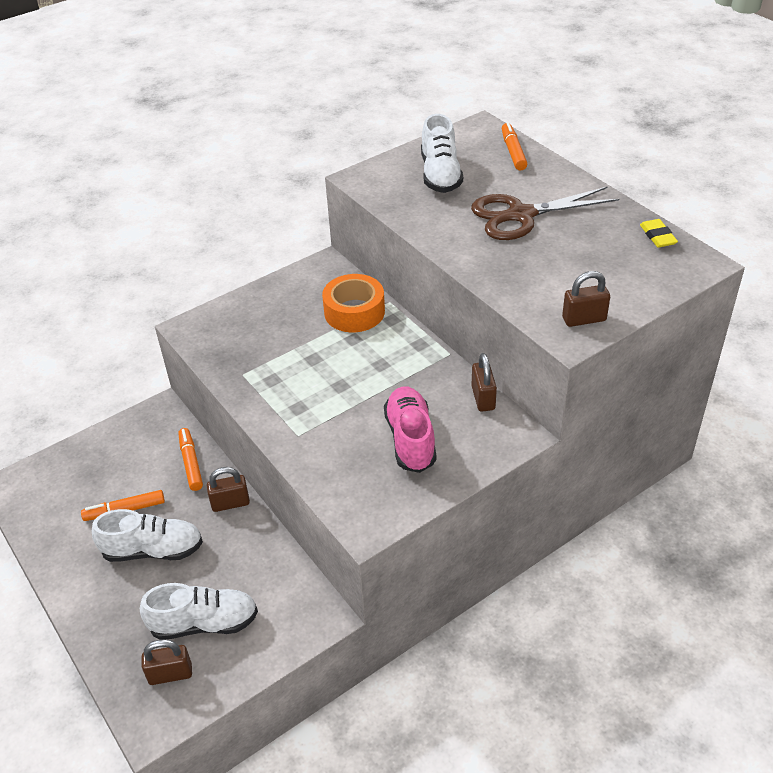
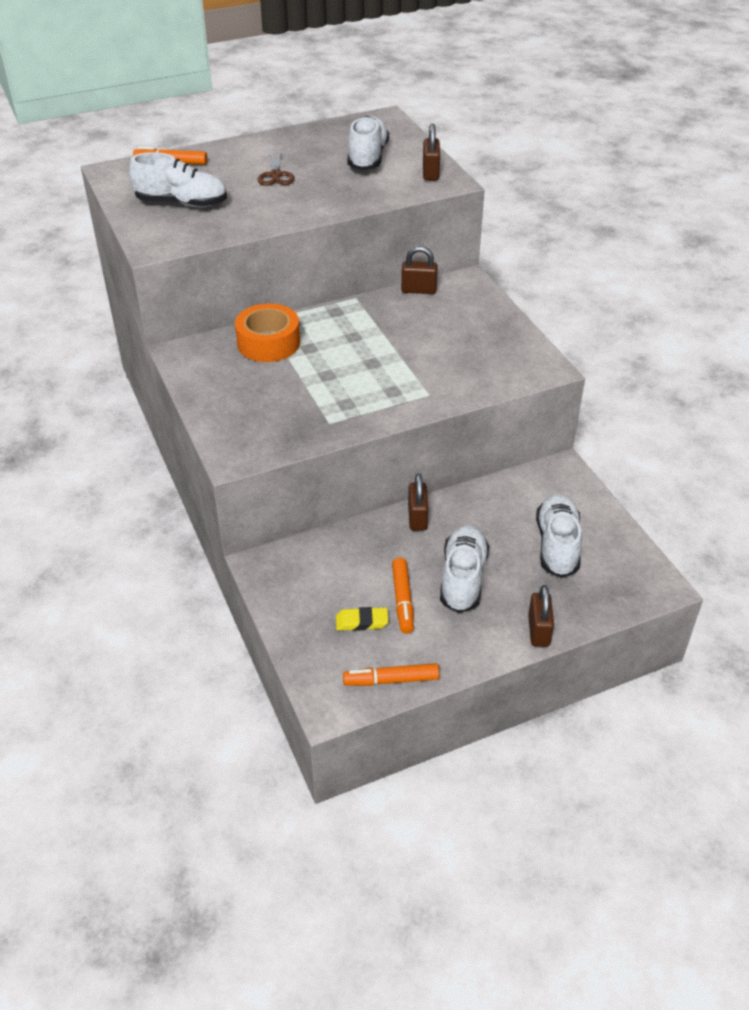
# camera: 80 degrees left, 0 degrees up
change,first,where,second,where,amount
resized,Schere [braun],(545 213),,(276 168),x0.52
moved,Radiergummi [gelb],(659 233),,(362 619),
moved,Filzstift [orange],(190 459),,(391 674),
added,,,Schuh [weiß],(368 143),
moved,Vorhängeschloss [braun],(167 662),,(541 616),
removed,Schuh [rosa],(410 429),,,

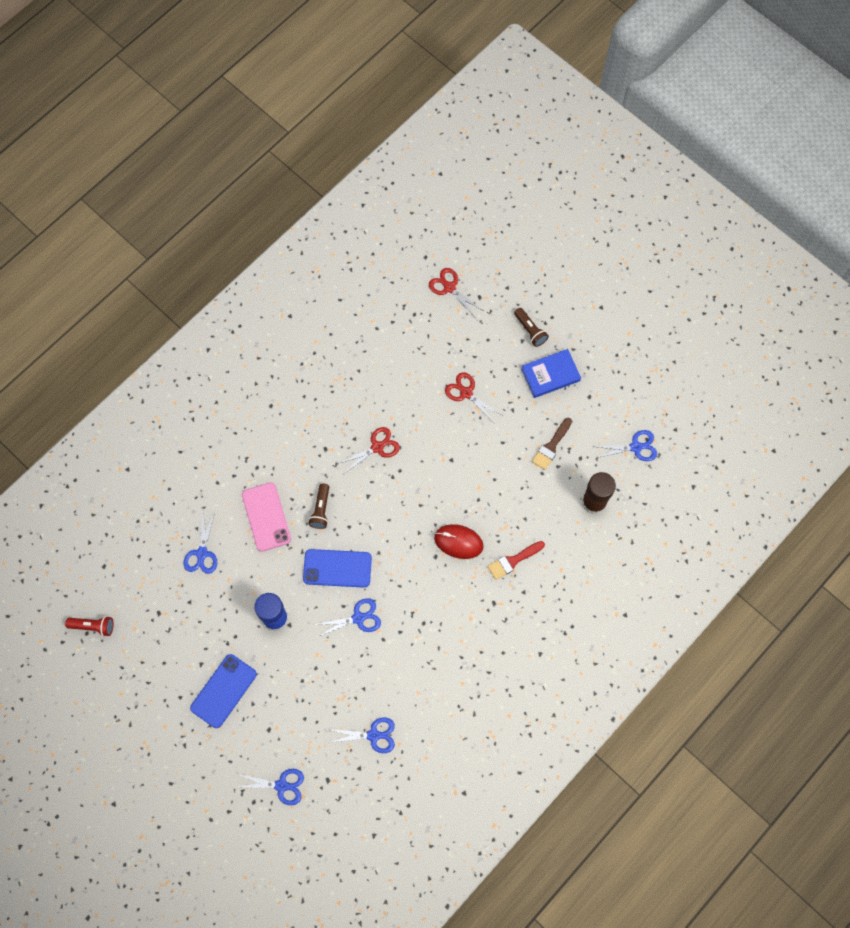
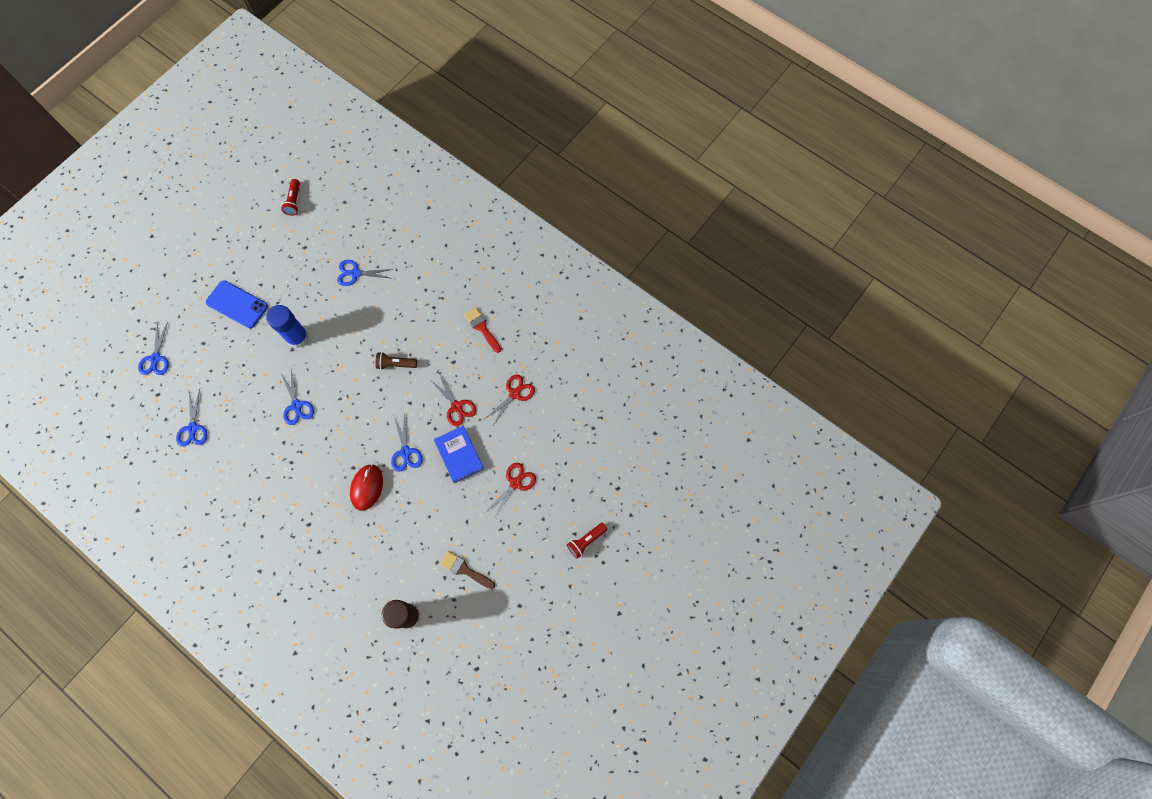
# camera: 85 degrees right, 0 degrees up
change,first,where,second,where,amount
moved,Schere [blau],(624 445),,(406 442),
moved,Buch [blau],(551 373),,(459 454),
moved,Pinsel [rot],(516 560),,(482 330),
moved,Schere [rot],(455 292),,(510 401),
recoloured,Taschenlampe [braun],(531 327),Taschenlampe [rot],(587 541),
removed,Handy [rosa],(266 517),,,
removed,Handy [blau],(337 568),,,

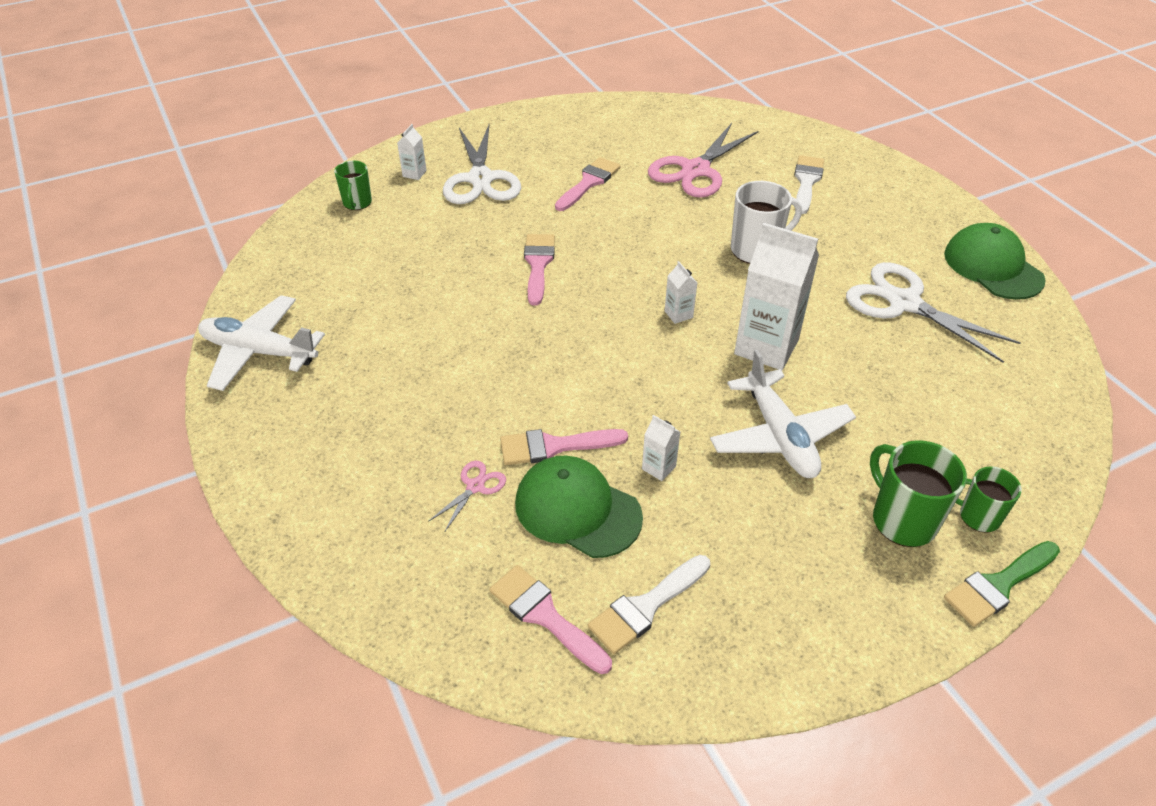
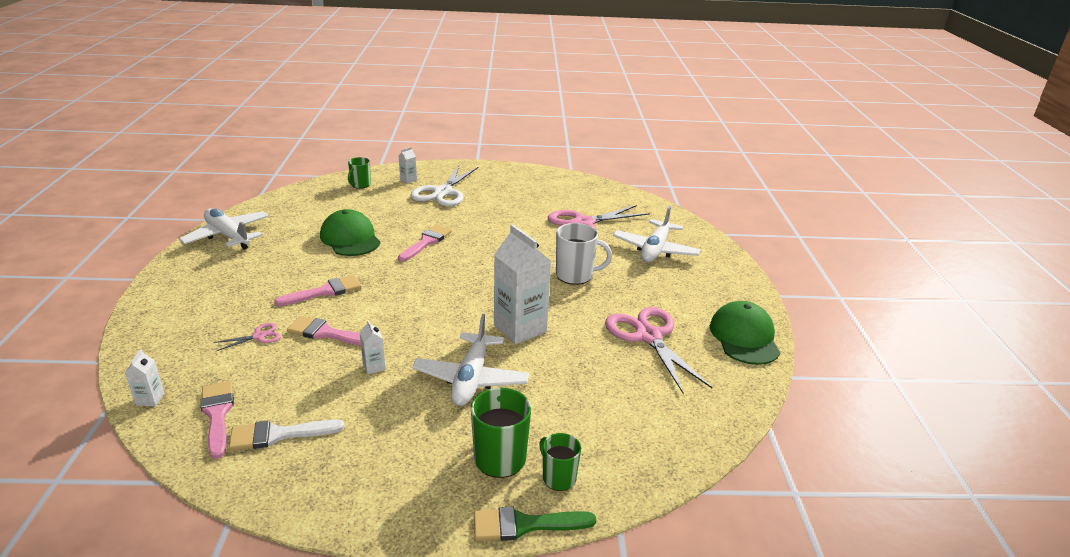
# camera: 25 degrees right, 15 degrees down
change,first,where,second,where,amount
moved,Getränkekarton [weiß],(681 292),,(144 377),
moved,Pinsel [rosa],(587 184),,(318 290),
moved,Kappe [grün],(579 506),,(350 232),
recoloured,Schere [weiß],(933 312),Schere [rosa],(658 350),
replaced,Pinsel [weiß],(809 184),Flugzeug [weiß],(657 234),

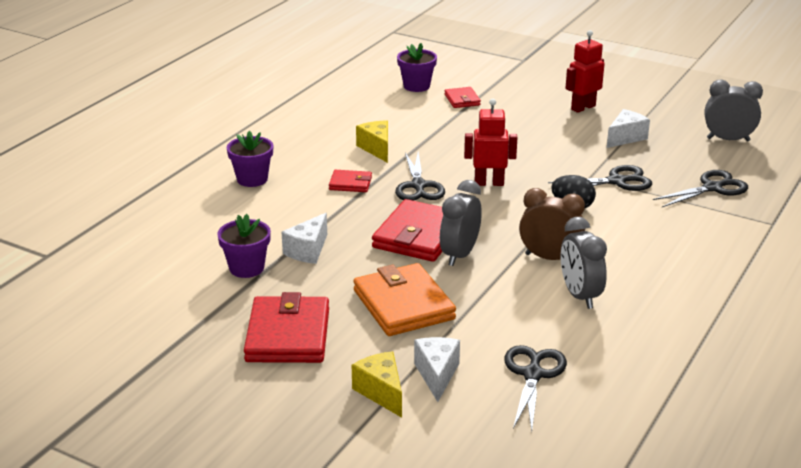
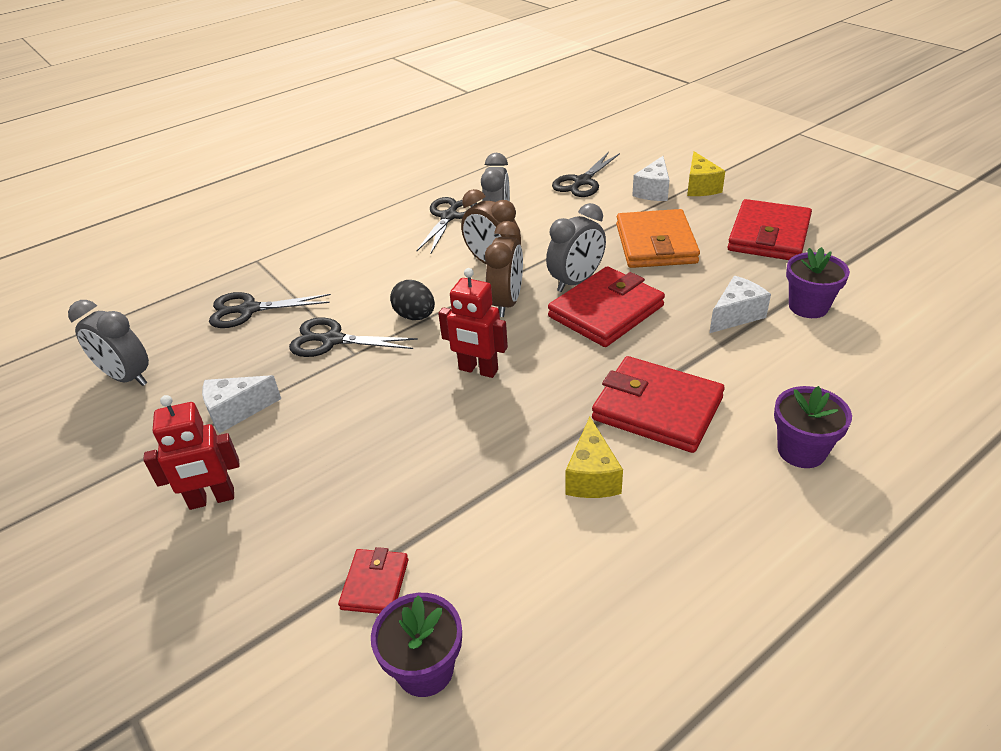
# camera: 155 degrees left, 10 degrees up
change,first,where,second,where,amount
moved,Schere [schwarz],(420 176),,(446 226),
added,,,Wecker [braun],(504 269),
resized,Geldbörse [rot],(350 181),,(658 404),x1.96

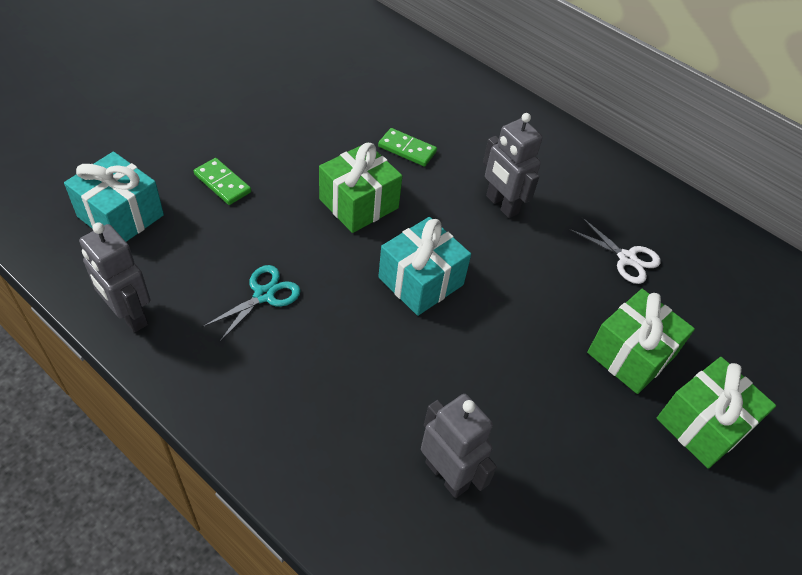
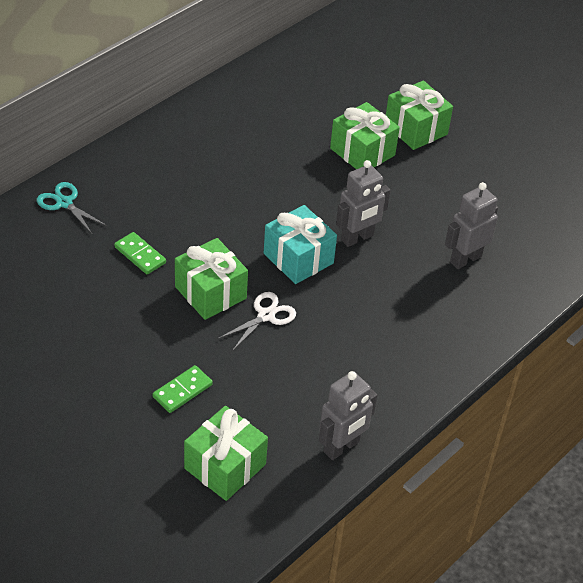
# camera: 85 degrees left, 5 degrees down
change,first,where,second,where,amount
moved,Schere [türkis],(251 304),,(72 208),
turned,Dominostein [grün],(407 147),,(140 253),75 degrees counterclockwise
recoloured,Geschenk [türkis],(114 196),Geschenk [grün],(226 453),
moved,Schere [weiß],(615 250),,(257 321),
moved,Roboter [grau],(513 165),,(363 203),

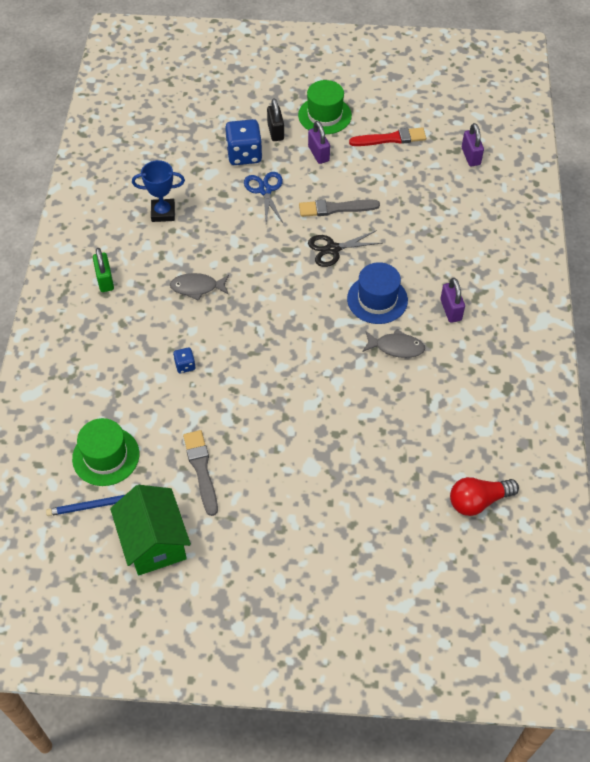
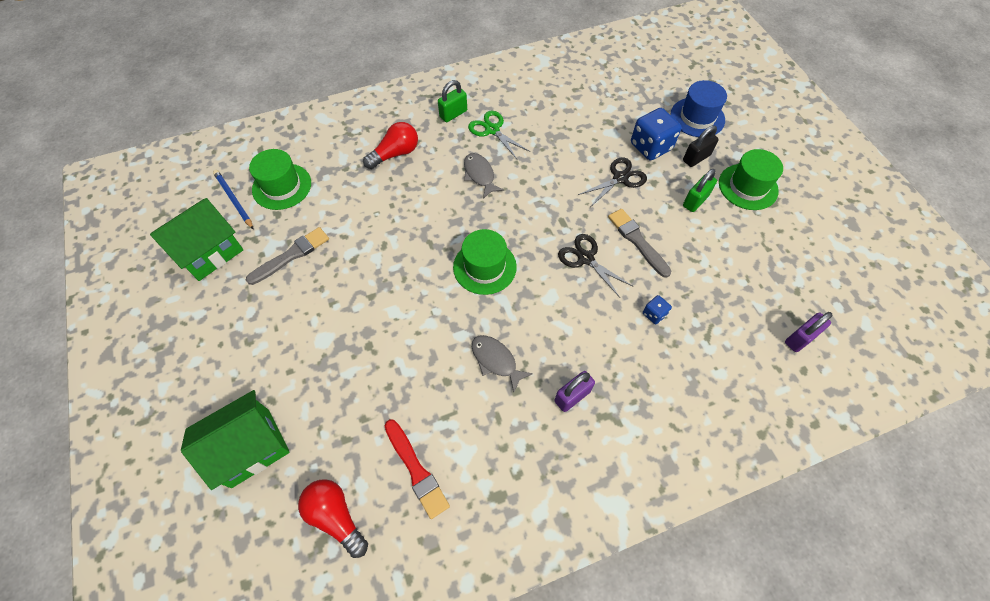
# camera: 65 degrees right, 5 degrees up
change,first,where,second,where,amount
added,,,Haus [grün],(235 440),
added,,,Glühbirne [rot],(390 145),
moved,Pinsel [rot],(387 136),,(417 469),
added,,,Hut [grün],(485 262),
added,,,Schere [grün],(499 135),
turned,Fisch [grau],(393 343),,(502 363),150 degrees clockwise
recoloured,Schere [blau],(264 198),Schere [schwarz],(612 182),
moved,Spielwürfel [blau],(184 360),,(657 309),
moved,Hut [blau],(377 293),,(698 108),
recoloured,Vorhängeschloss [lila],(319 142),Vorhängeschloss [grün],(700 190),
removed,Pokal [blau],(158 191),,,

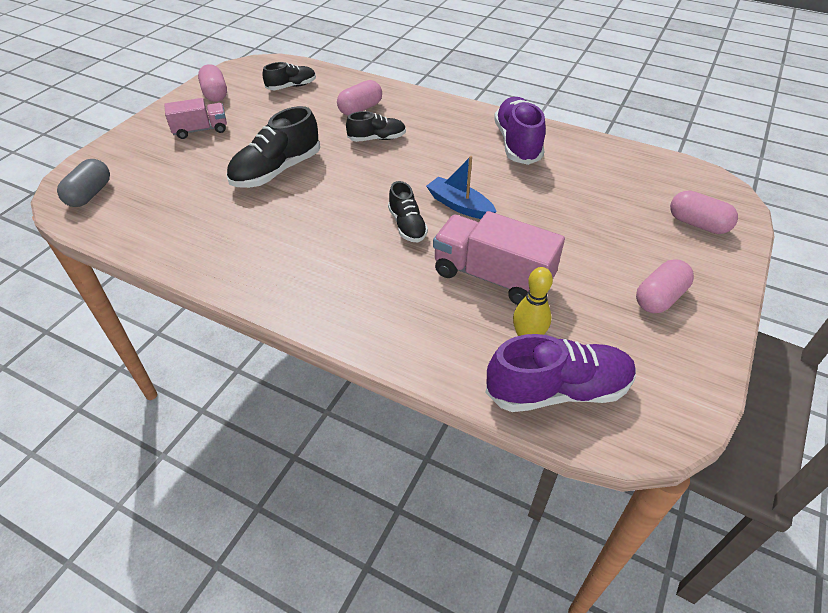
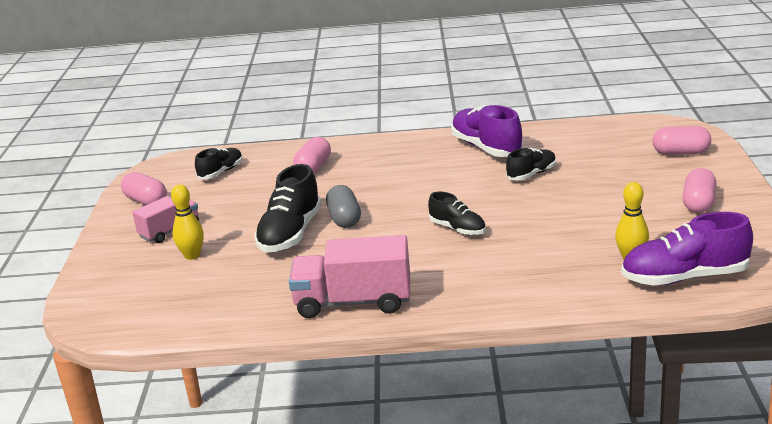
# camera: 25 degrees left, 20 degrees down
change,first,where,second,where,amount
added,,,Bowlingkegel [gelb],(187 222),
moved,Lastwagen [rosa],(499 258),,(349 276),
moved,Kapsel [grau],(83 183),,(343 206),
moved,Schuh [schwarz],(376 126),,(531 164),
turned,Schuh [lila],(560 373),,(687 249),150 degrees counterclockwise
removed,Boot [blau],(461 187),,,

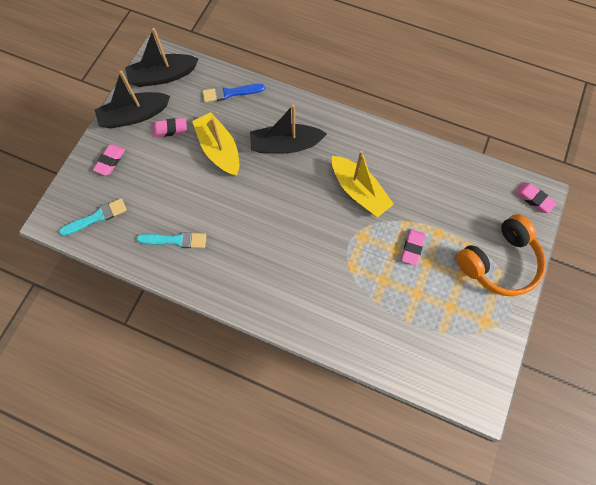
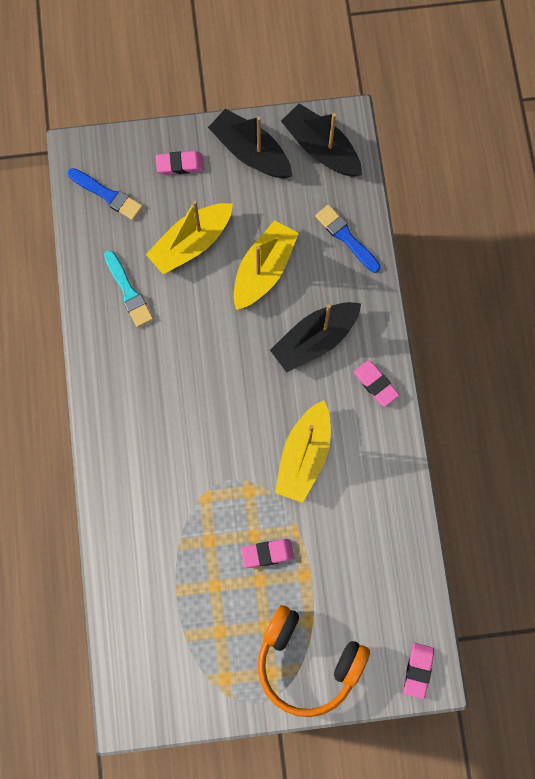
# camera: 60 degrees right, 5 degrees up
change,first,where,second,where,amount
recoloured,Pinsel [türkis],(93 217),Pinsel [blau],(105 194),
added,,,Boot [gelb],(189 237),
turned,Boot [schwarz],(288 128),,(315 337),90 degrees counterclockwise
moved,Radiergummi [rosa],(169 127),,(376 384),

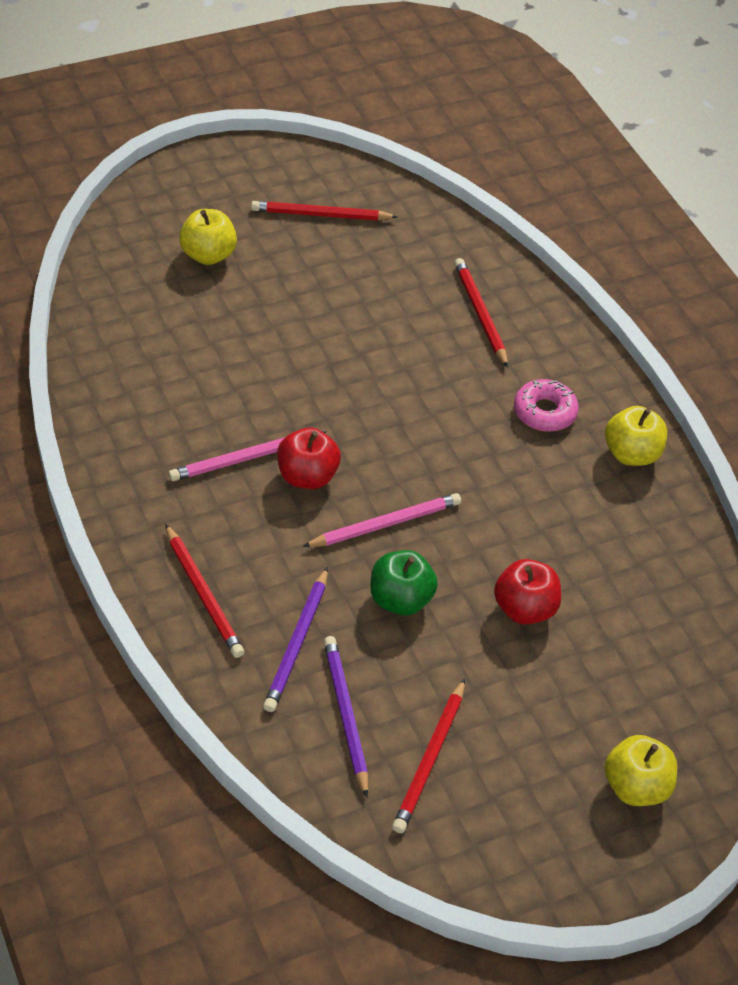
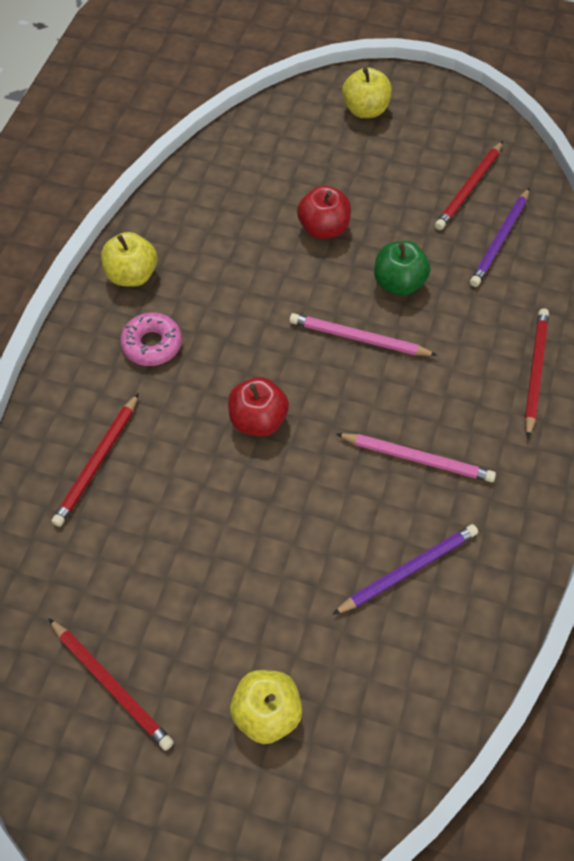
# camera: 135 degrees left, 10 degrees up
change,first,where,second,where,amount
moved,Apfel [rot],(309 458),,(258 406),
moved,Bleistift [lila],(295 639),,(405 569),
turned,Bleistift [rot],(428 755),,(469 185),150 degrees clockwise

